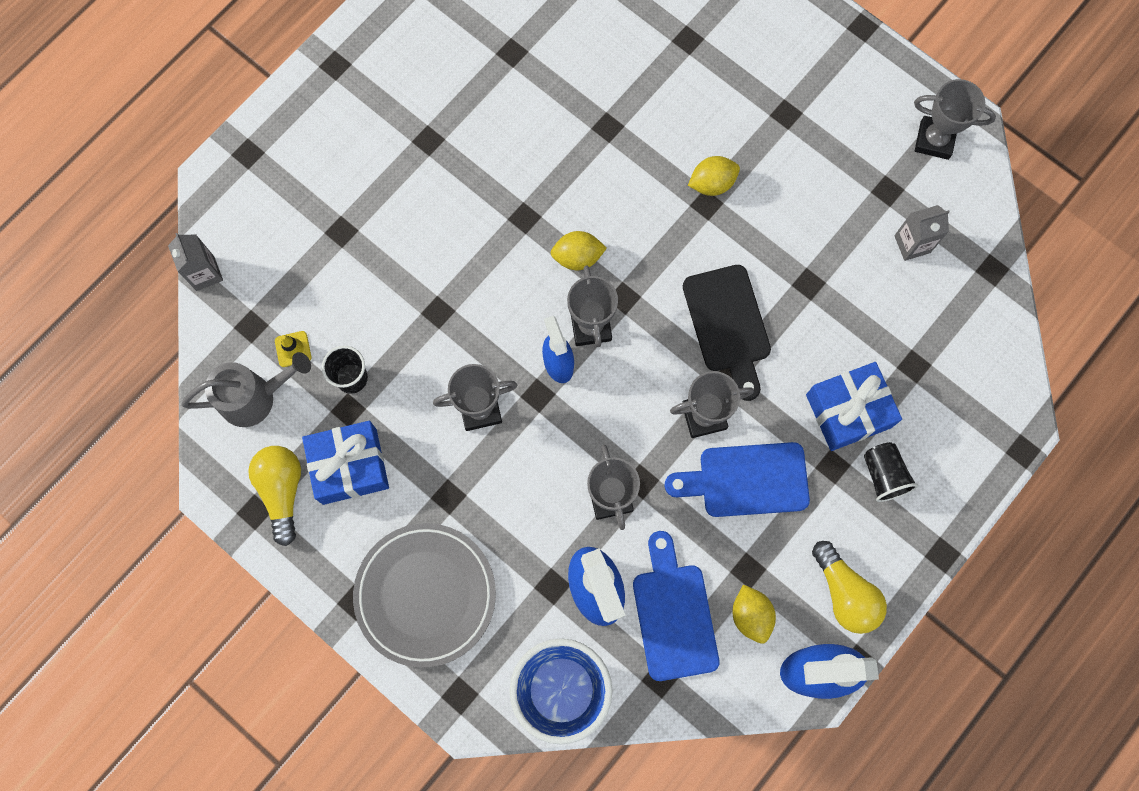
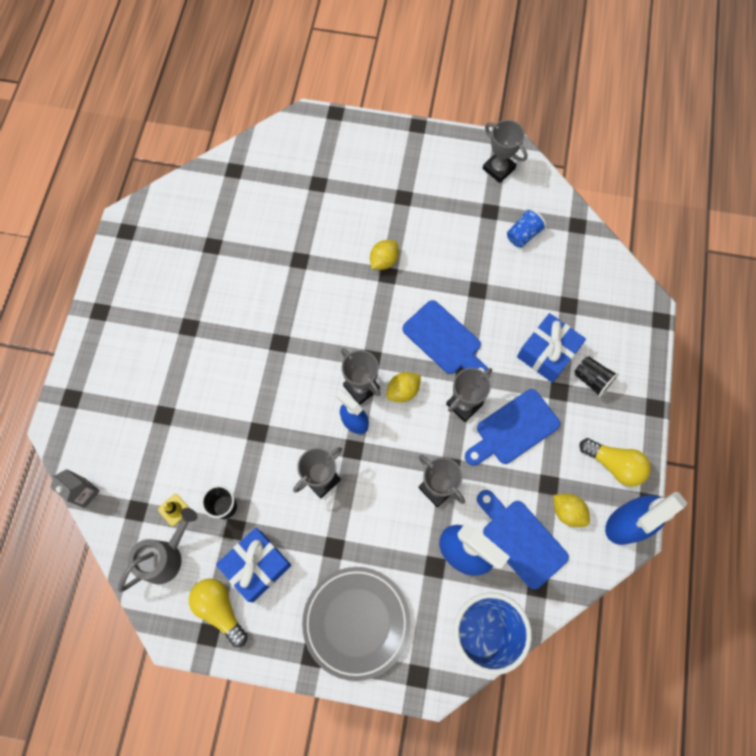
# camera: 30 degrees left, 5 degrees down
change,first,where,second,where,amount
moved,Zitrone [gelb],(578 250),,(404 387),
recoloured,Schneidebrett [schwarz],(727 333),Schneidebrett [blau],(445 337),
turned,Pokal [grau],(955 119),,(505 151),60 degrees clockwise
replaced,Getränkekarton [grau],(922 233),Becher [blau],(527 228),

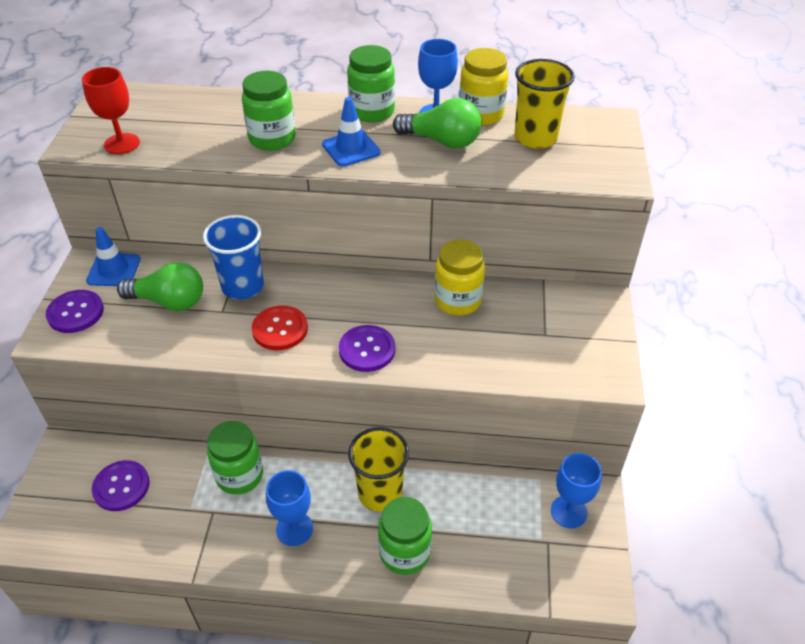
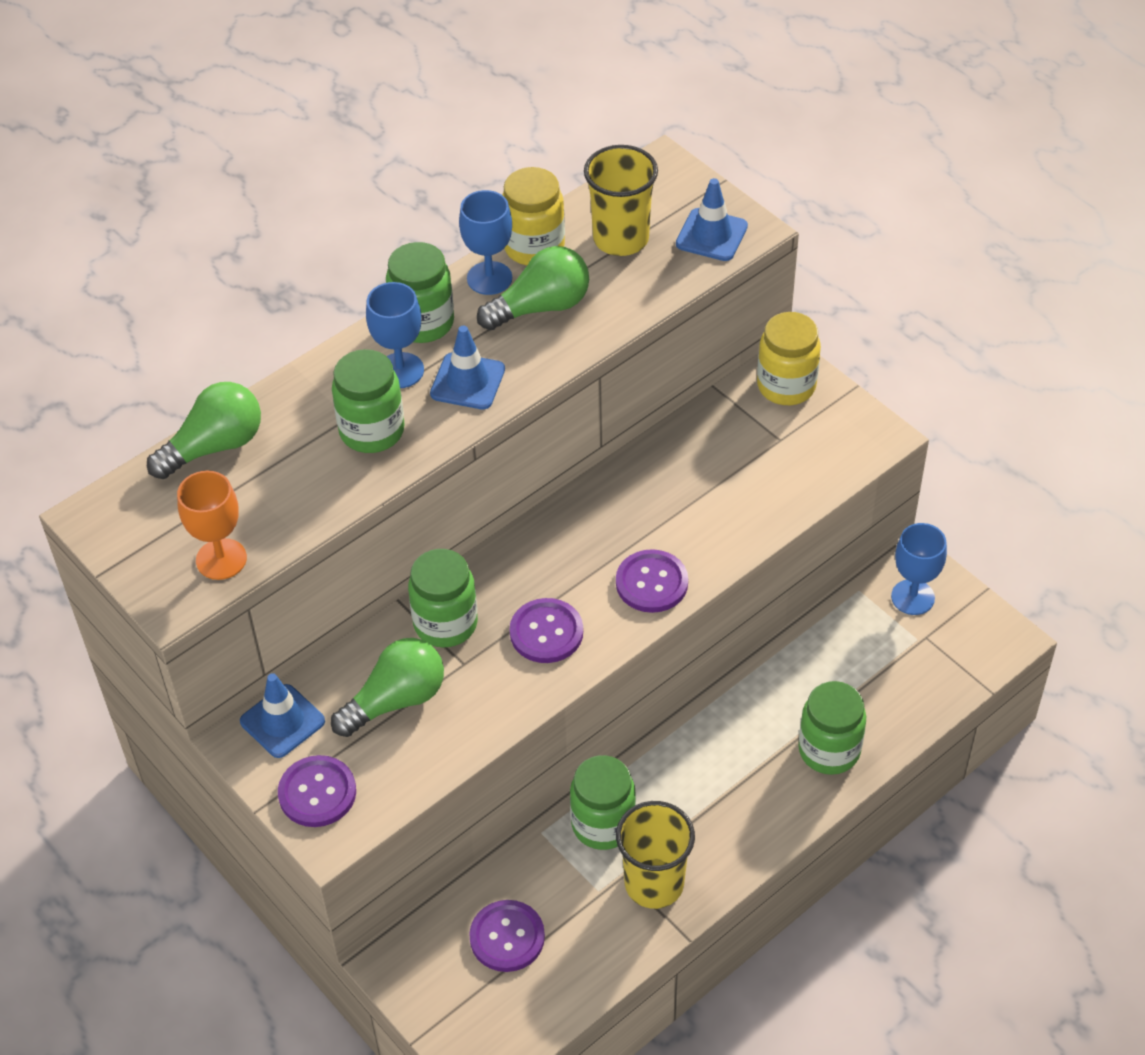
# camera: 45 degrees left, 5 degrees up
change,first,where,second,where,amount
added,,,Glühbirne [grün],(204 430),
recoloured,Kelch [rot],(111 110),Kelch [orange],(212 525),
moved,Kelch [blau],(289 508),,(395 335),
replaced,Becher [blau],(233 257),Einmachglas [grün],(443 598),
recoloured,Knopf [rot],(280 328),Knopf [lila],(546 630),
moved,Becher [gelb],(378 469),,(655 855),
added,,,Leitkegel [blau],(712 219),
moved,Einmachglas [gelb],(459 277),,(789 358),

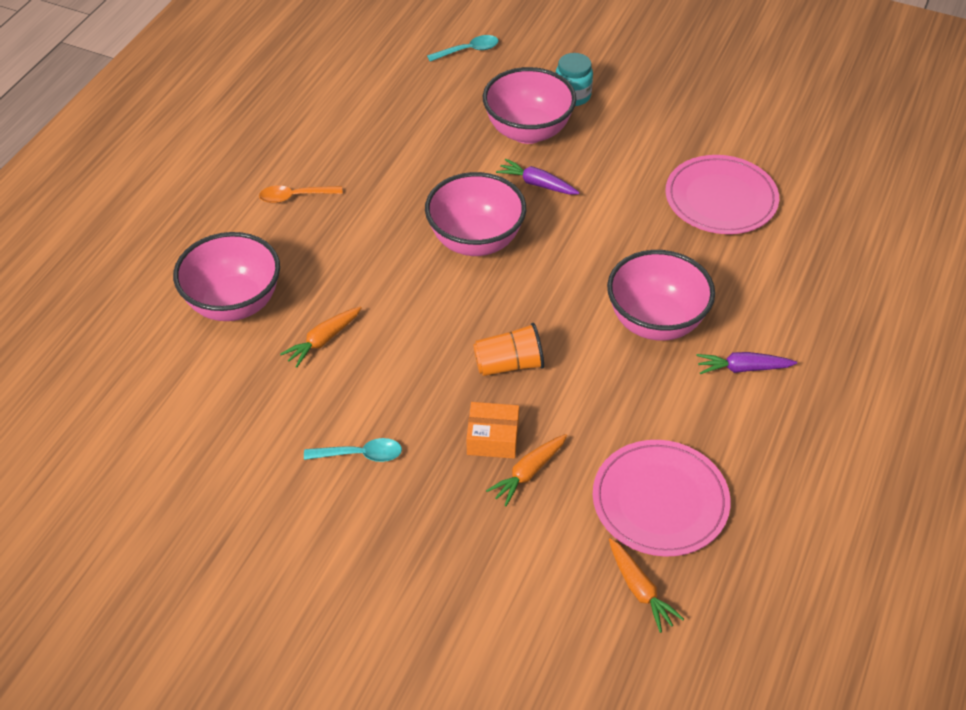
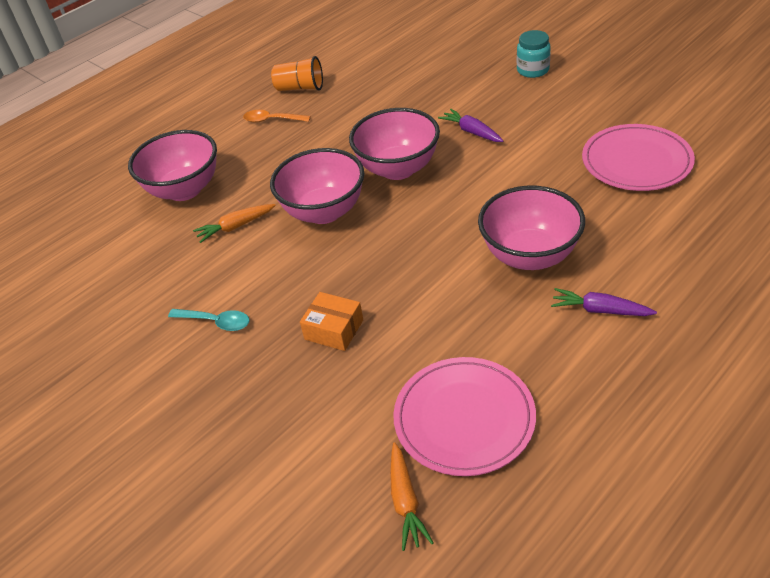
# camera: 25 degrees right, 5 degrees down
change,first,where,second,where,amount
moved,Schüssel [rosa],(529 105),,(317 186),
moved,Becher [orange],(508 349),,(297 73),
removed,Löffel [türkis],(463 48),,,
removed,Karotte [orange],(526 470),,,

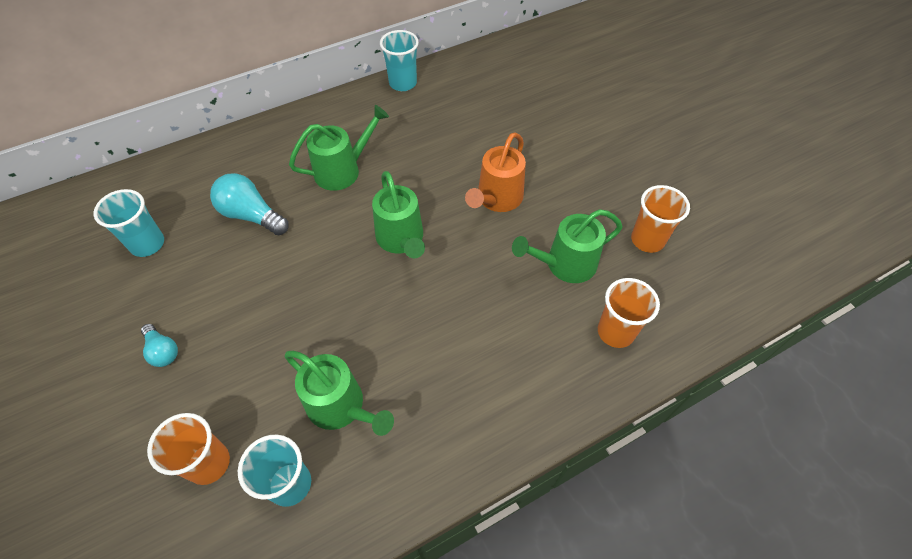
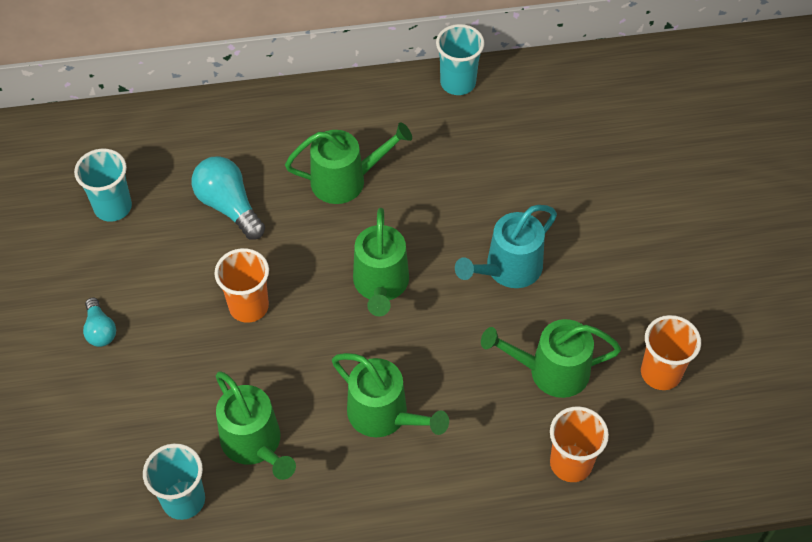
# camera: 20 degrees right, 0 degrees up
change,first,where,second,where,amount
moved,Becher [orange],(188 449),,(241 285),
added,,,Gießkanne [grün],(390 395),
recoloured,Gießkanne [orange],(495 172),Gießkanne [türkis],(506 246),

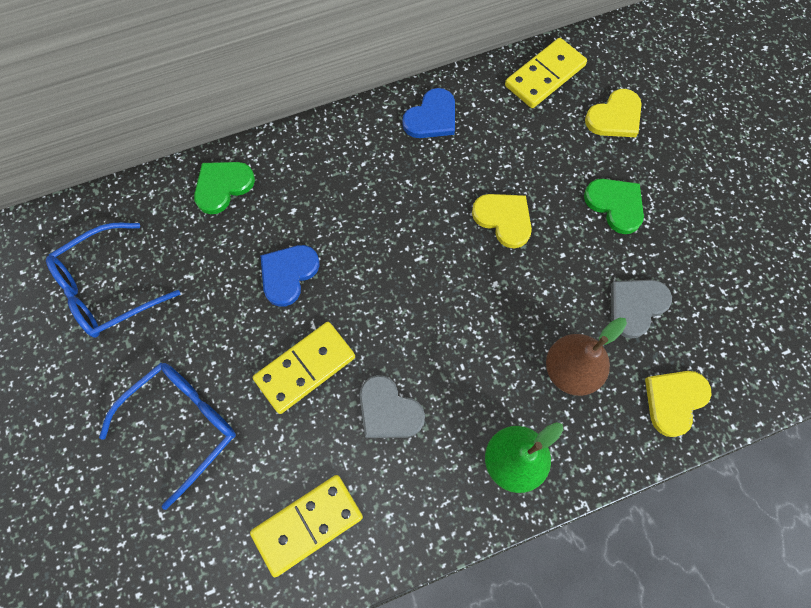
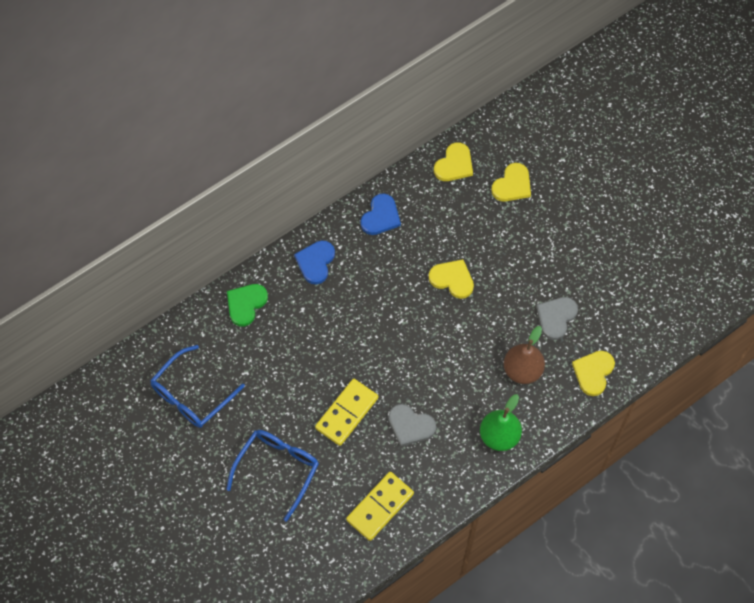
# camera: 15 degrees left, 5 degrees down
change,first,where,second,where,amount
moved,Herz [blau],(290 276),,(314 262),
replaced,Dominostein [gelb],(546 73),Herz [gelb],(453 161),
removed,Herz [grün],(614 206),,,

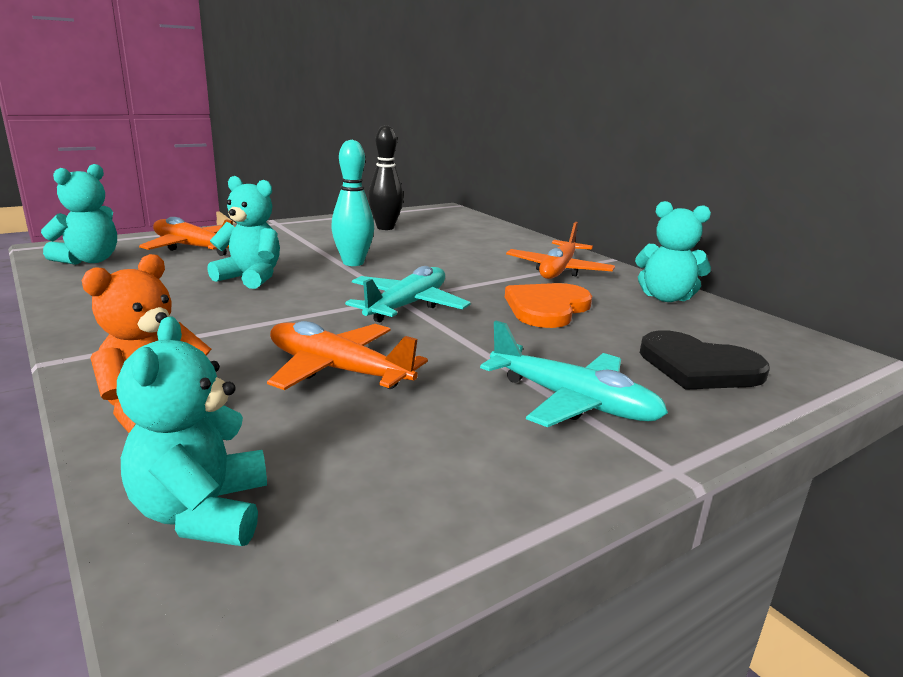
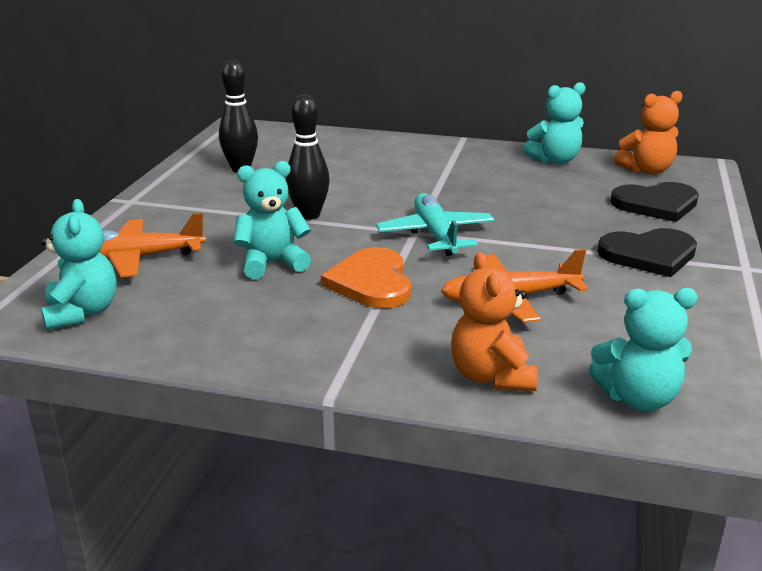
# camera: 40 degrees left, 5 degrees up
change,first,where,second,where,amount
recoloured,Bowlingkegel [türkis],(352 203),Bowlingkegel [schwarz],(308 157),
moved,Herz [orange],(548 305),,(366 277),
turned,Teddybär [türkis],(192 431),,(643 349),45 degrees counterclockwise
replaced,Flugzeug [türkis],(574 374),Herz [schwarz],(647 252),
added,,,Teddybär [orange],(648 133),
removed,Flugzeug [orange],(560 250),,,

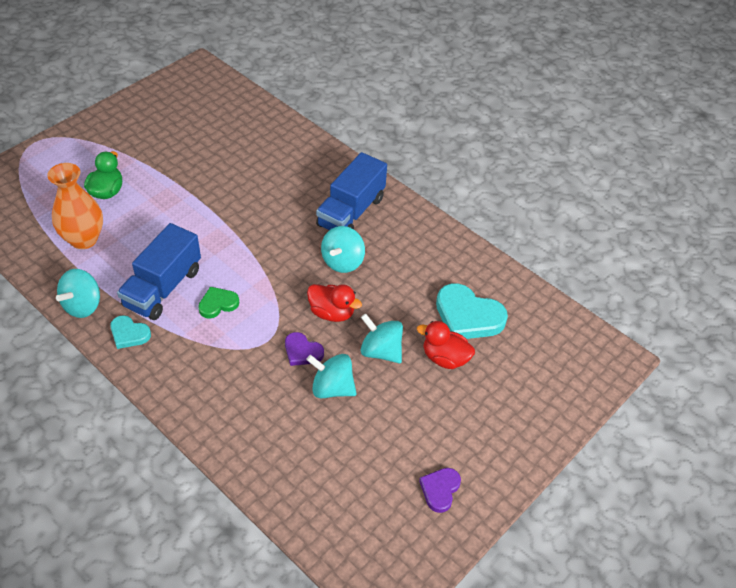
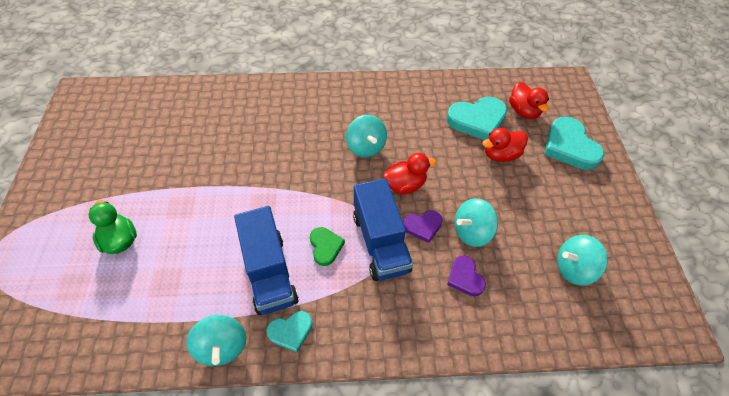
# camera: 45 degrees left, 5 degrees up
change,first,where,second,where,amount
turned,Herz [grün],(218 303),,(327 246),150 degrees clockwise
moved,Lastwagen [blau],(351 191),,(383 229),
moved,Herz [lila],(440 490),,(466 275),
added,,,Ente [rot],(529 100),
added,,,Herz [türkis],(574 143),
moved,Kreisel [türkis],(382 338),,(582 260),
removed,Vase [orange],(75 206),,,

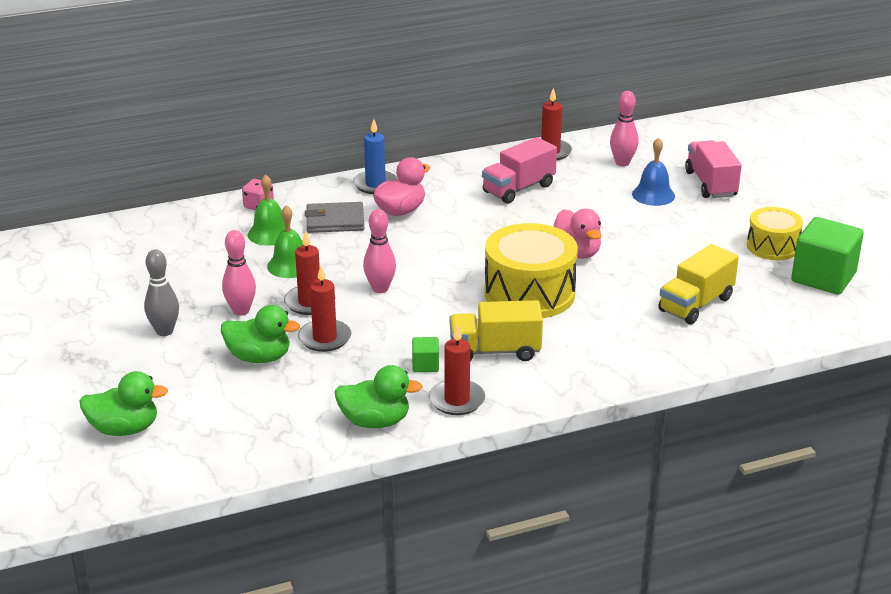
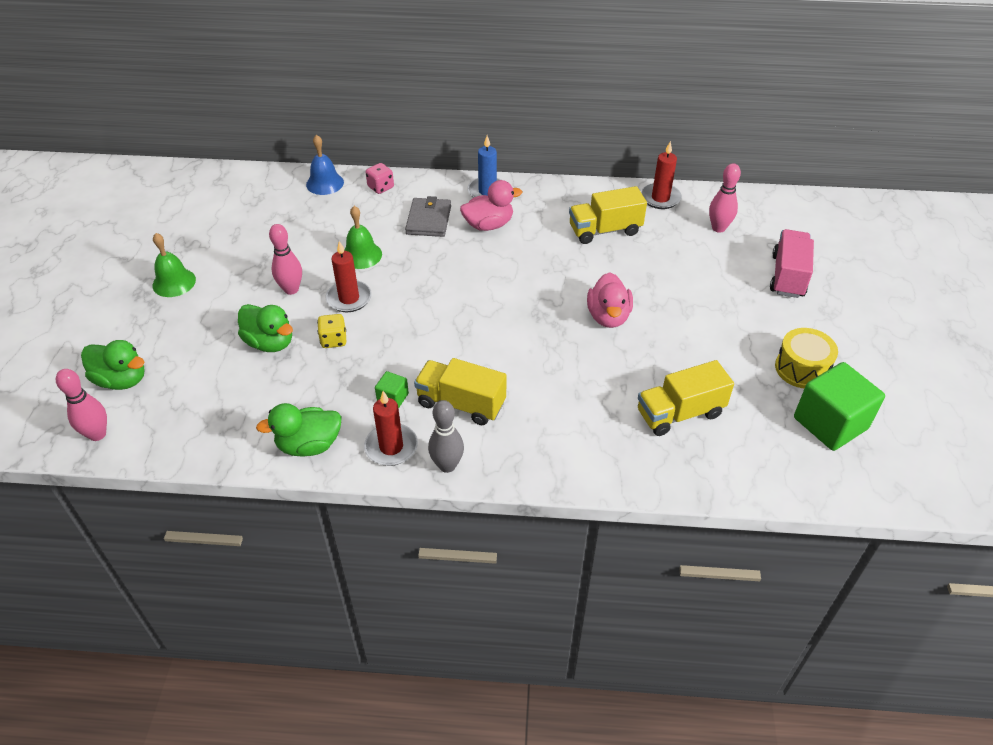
# camera: 25 degrees right, 15 degrees up
change,first,where,second,where,amount
moved,Bowlingkegel [rosa],(379 251),,(81 405),
moved,Glocke [grün],(269 210),,(174 265),
turned,Ente [grün],(378 396),,(299 430),135 degrees clockwise
moved,Glocke [blau],(653 172),,(325 165),
replaced,Kerze [rot],(324 309),Spielwürfel [gelb],(331 331),
turned,Geldbörse [grau],(335 217),,(428 216),75 degrees clockwise
moved,Bowlingkegel [grau],(161 292),,(446 436),
recoloured,Lastwagen [rosa],(519 170),Lastwagen [gelb],(608 215),
removed,Trommel [gelb],(531 270),,,

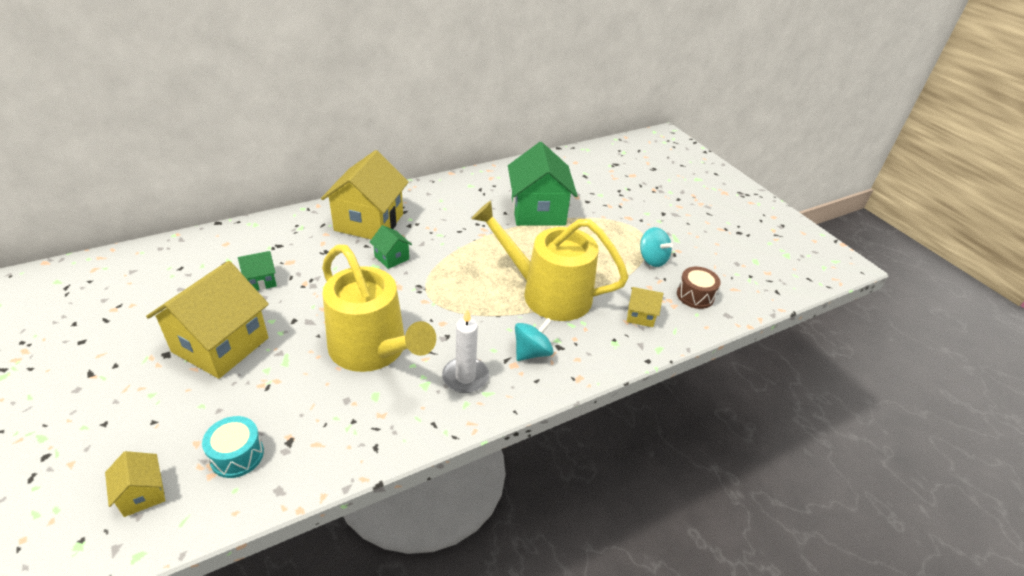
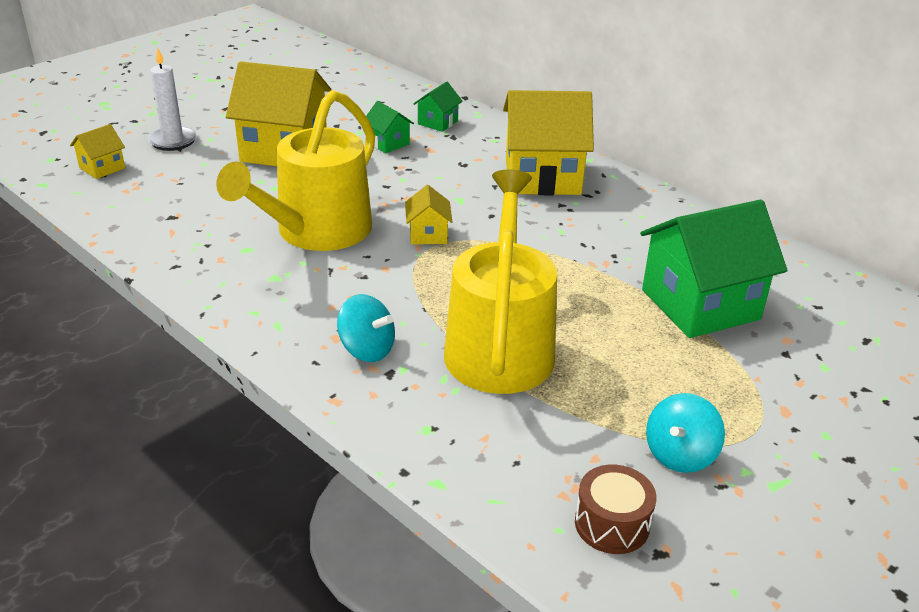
# camera: 75 degrees right, 5 degrees down
change,first,where,second,where,amount
moved,Kerze [weiß],(465 351),,(172 99),
moved,Haus [gelb],(645 307),,(428 215),
moved,Haus [grün],(391 247),,(438 106),
removed,Trommel [türkis],(233 447),,,

